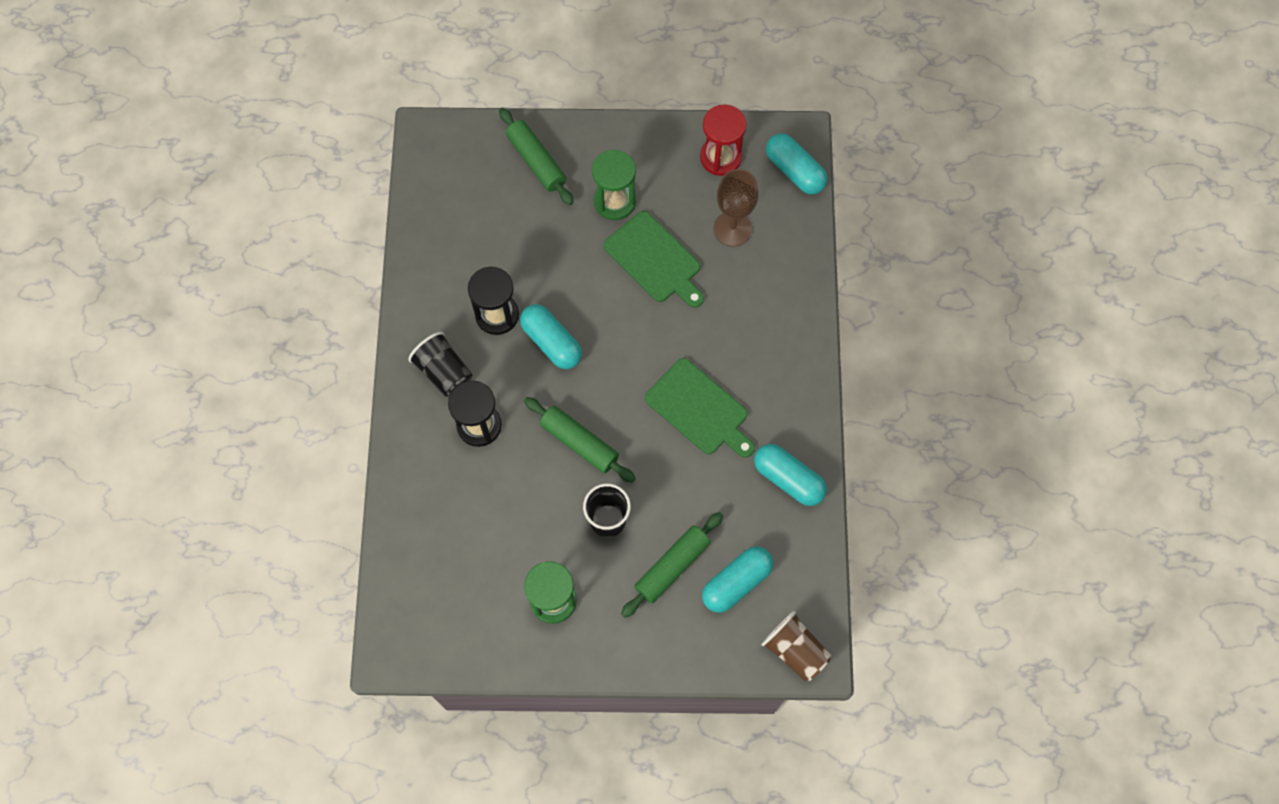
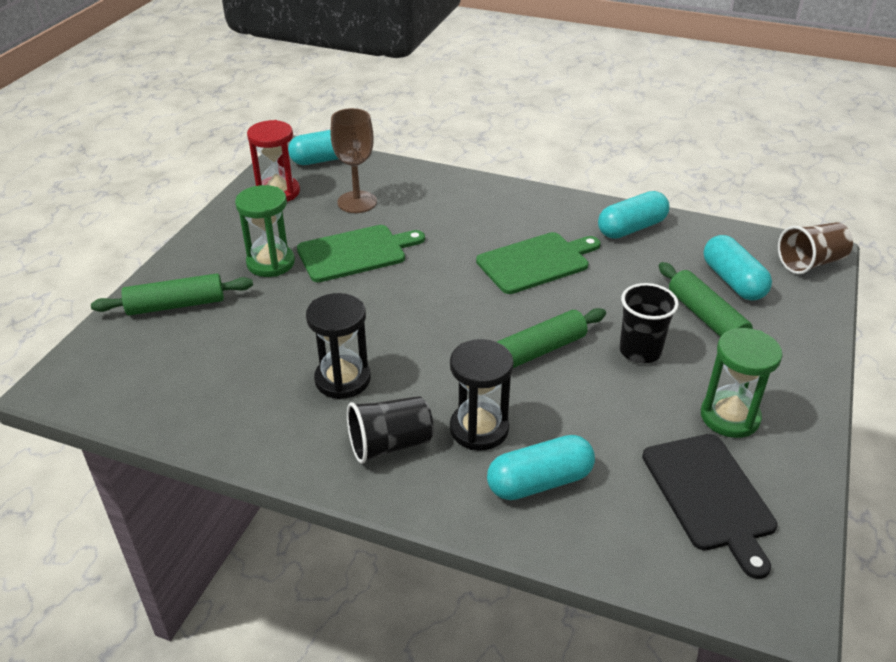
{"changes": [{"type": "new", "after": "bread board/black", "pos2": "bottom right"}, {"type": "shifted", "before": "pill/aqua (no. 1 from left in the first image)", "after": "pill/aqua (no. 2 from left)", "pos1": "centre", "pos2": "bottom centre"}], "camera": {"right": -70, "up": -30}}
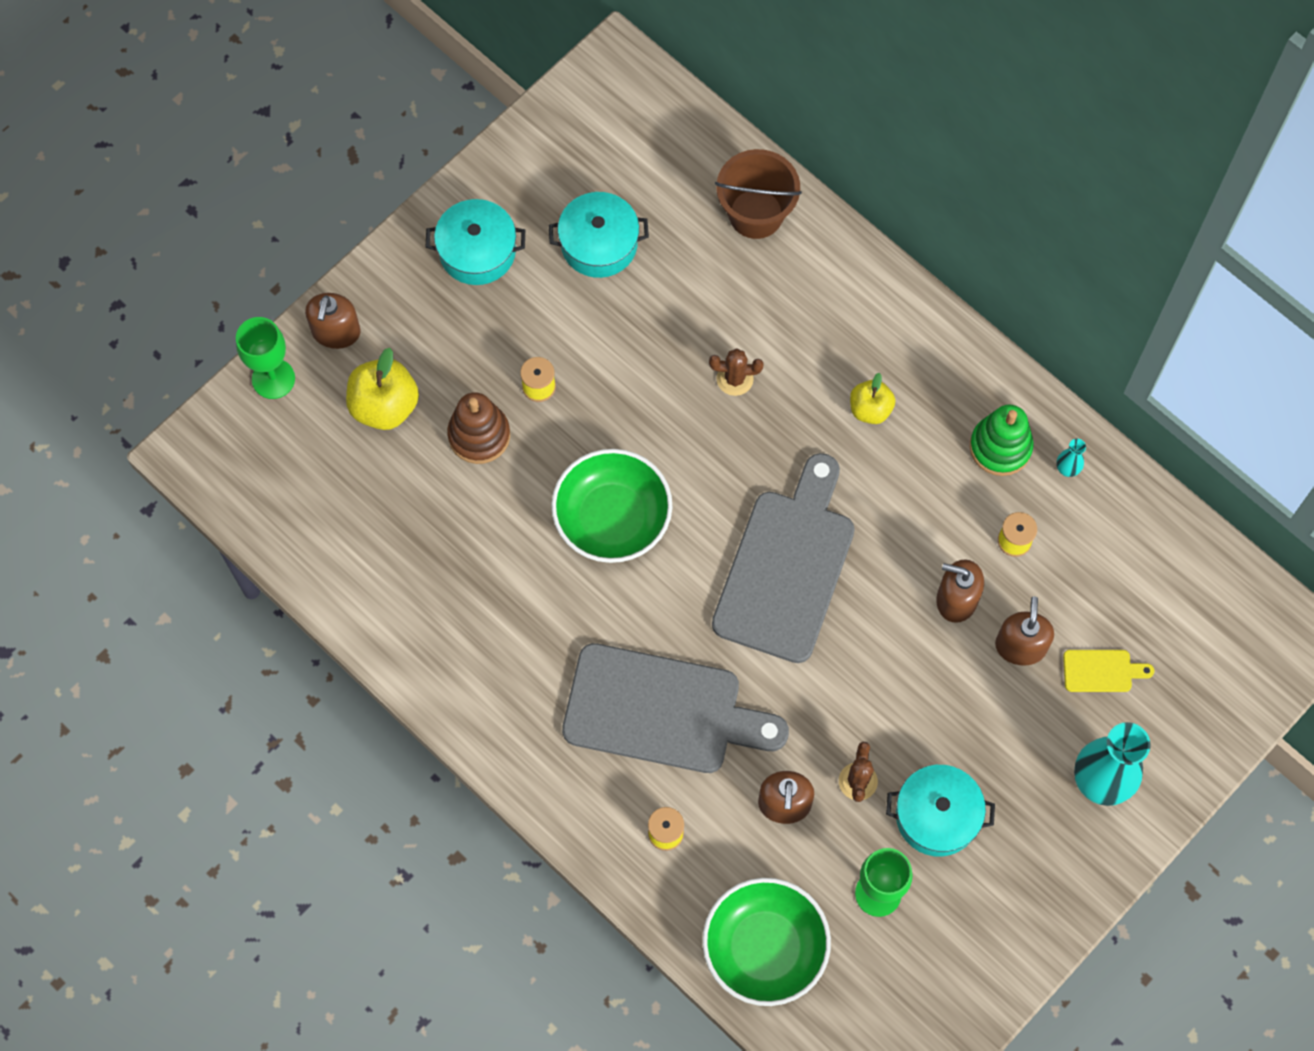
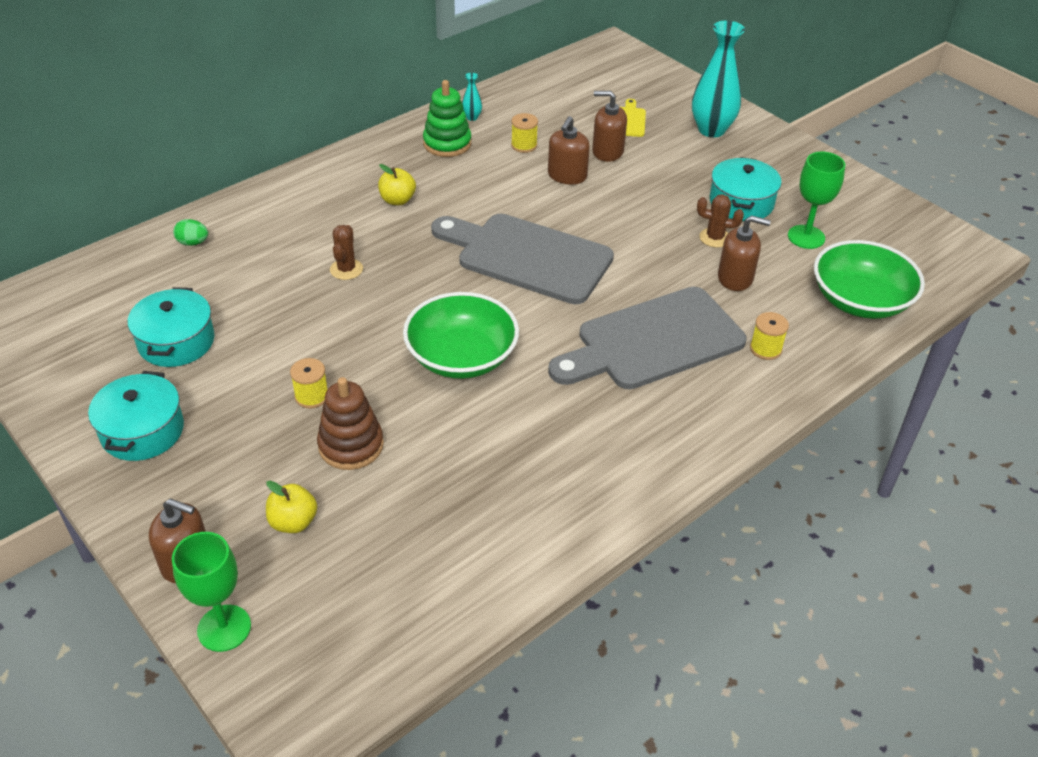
{"changes": [{"type": "swapped", "before": "bucket/russet", "after": "toy egg/green", "pos1": "top centre", "pos2": "top left"}, {"type": "rotated", "before": "bread board/gray (no. 1 from left in the first image)", "pos1": "bottom centre", "pos2": "centre", "turn": -135}, {"type": "scaled", "before": "apple/bright yellow (no. 1 from left)", "pos1": "middle left", "pos2": "bottom left", "scale": 0.63}], "camera": {"right": -85, "up": -25}}
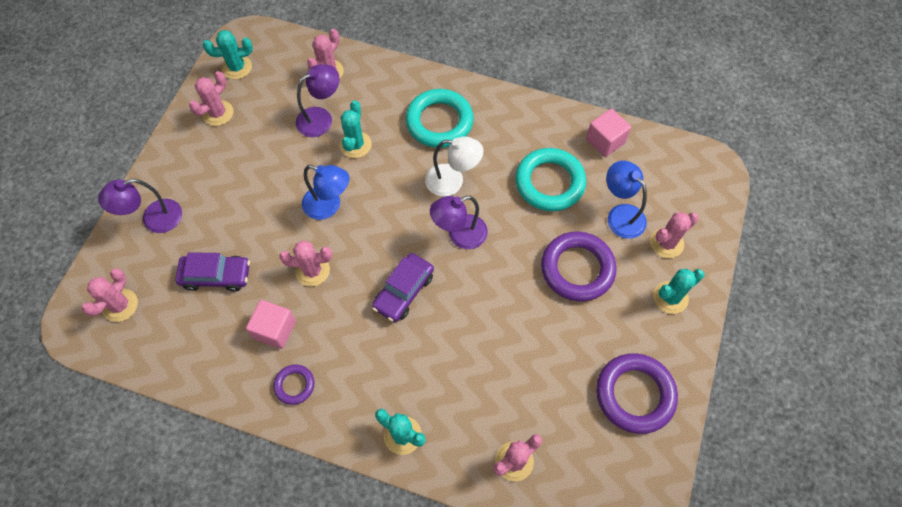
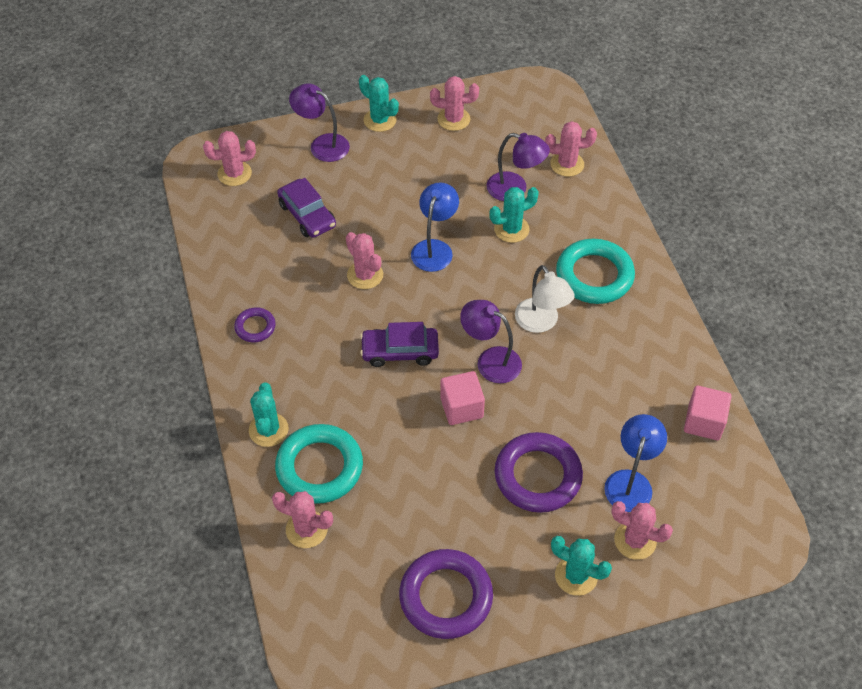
{"changes": [{"type": "shifted", "before": "prickly plant/aqua (no. 1 from left in the first image)", "after": "prickly plant/aqua (no. 2 from left)", "pos1": "top left", "pos2": "top centre"}, {"type": "shifted", "before": "cube/rose-pink (no. 1 from left)", "pos1": "middle left", "pos2": "centre"}, {"type": "shifted", "before": "hoop/aqua (no. 2 from left in the first image)", "after": "hoop/aqua (no. 1 from left)", "pos1": "centre", "pos2": "bottom centre"}, {"type": "rotated", "before": "desk lamp/blue (no. 1 from left)", "pos1": "centre", "pos2": "top centre", "turn": -150}], "camera": {"right": 55, "up": -10}}
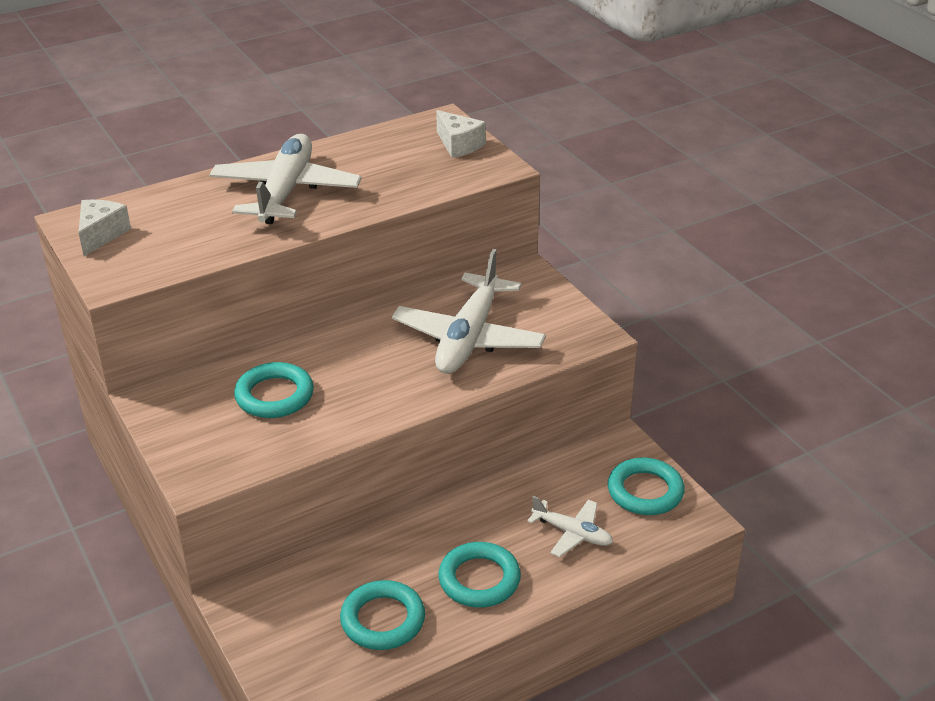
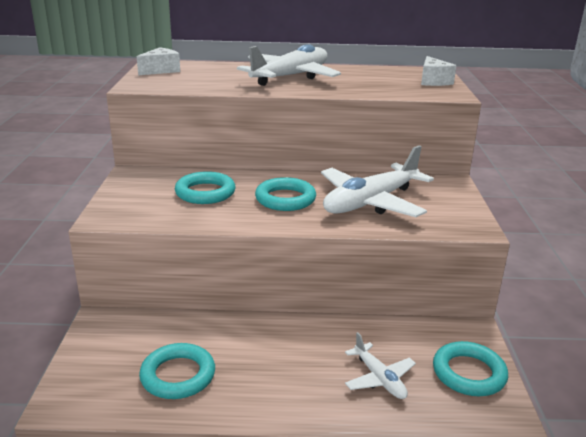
{"changes": [{"type": "shifted", "before": "hoop/aqua (no. 3 from left)", "pos1": "bottom centre", "pos2": "centre"}], "camera": {"right": 30, "up": -10}}
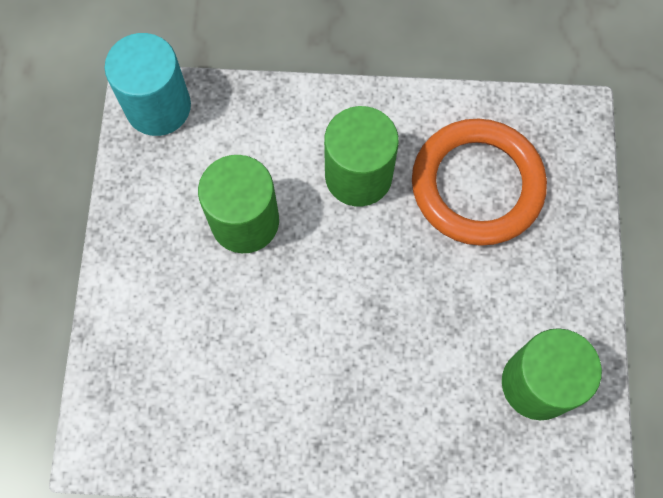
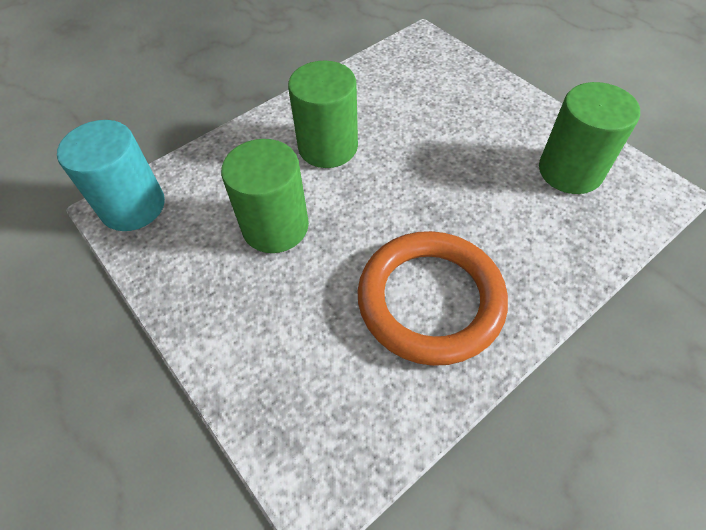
{"changes": [{"type": "shifted", "before": "hoop/orange-coloured", "pos1": "middle right", "pos2": "centre"}], "camera": {"right": -40, "up": -15}}
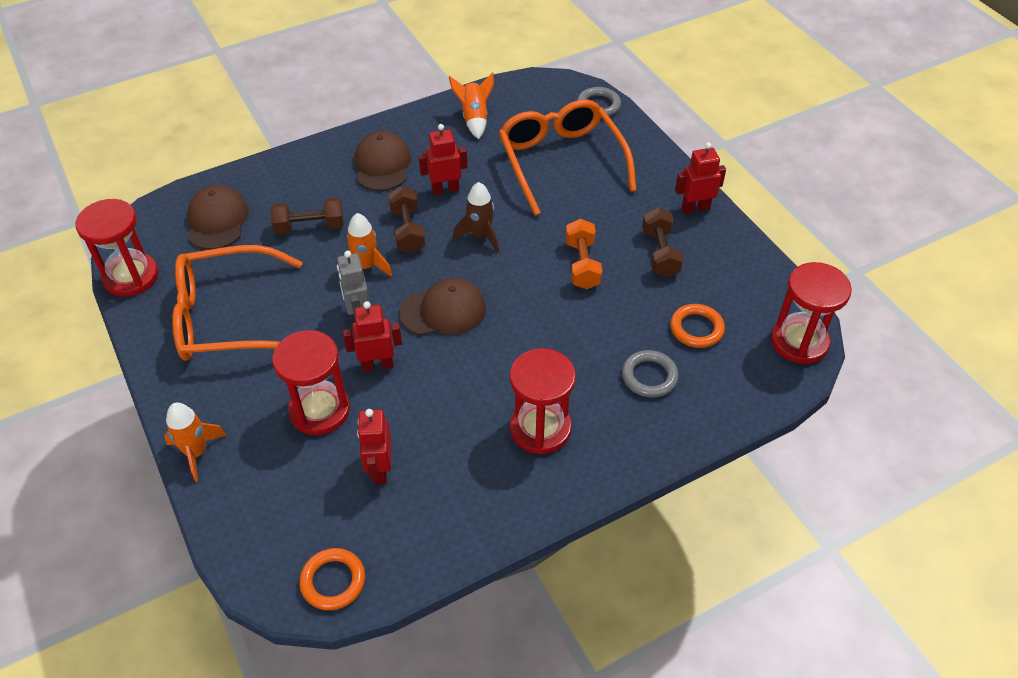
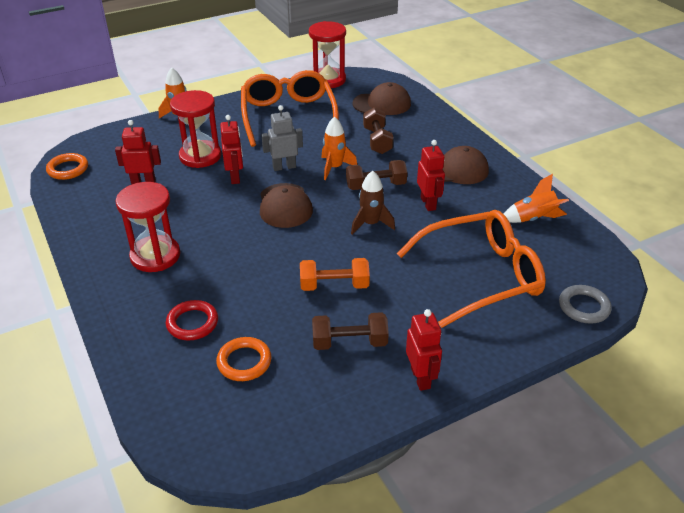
{"changes": [{"type": "gone", "before": "sand timer/crimson (no. 4 from left)", "pos1": "middle right"}, {"type": "repainted", "before": "hoop/gray (no. 2 from left)", "after": "hoop/crimson", "pos1": "centre", "pos2": "middle left"}], "camera": {"right": 90, "up": -10}}
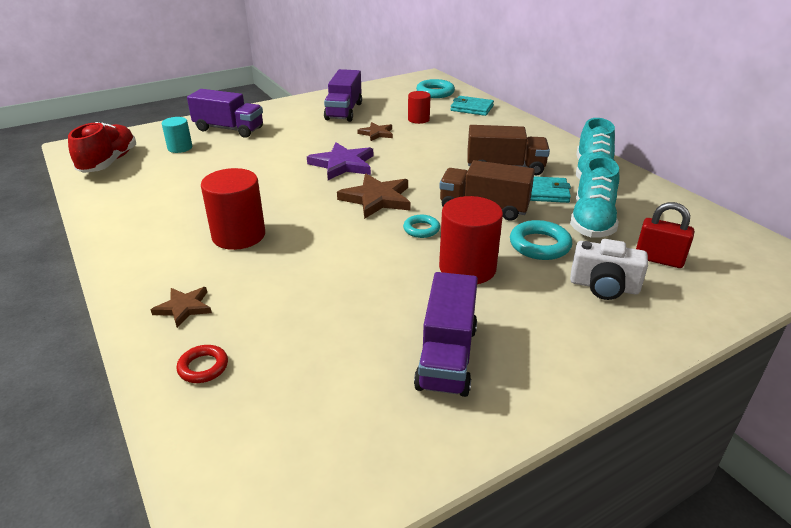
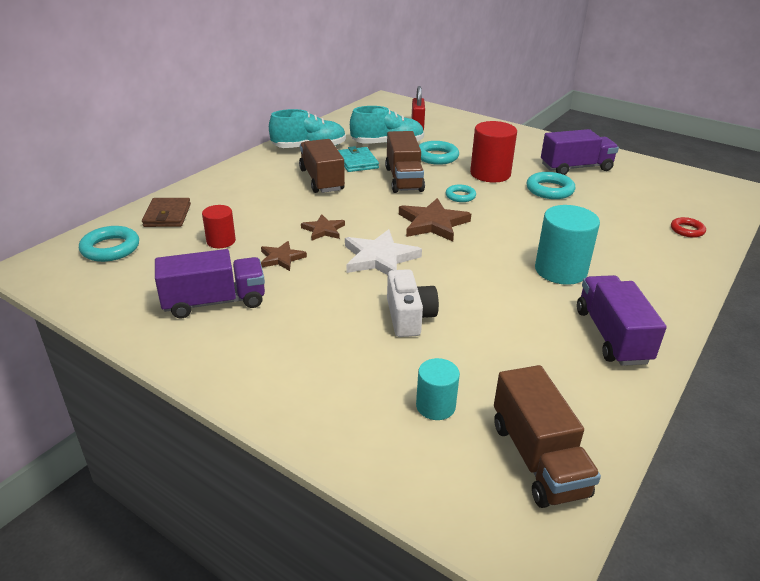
{"changes": [{"type": "new", "after": "hoop/aqua (no. 4 from left)", "pos2": "top right"}, {"type": "shifted", "before": "star/russet (no. 1 from left in the first image)", "after": "star/russet (no. 2 from left)", "pos1": "middle left", "pos2": "centre"}, {"type": "shifted", "before": "lorry/violet (no. 1 from left in the first image)", "after": "lorry/violet (no. 3 from left)", "pos1": "top left", "pos2": "middle right"}, {"type": "shifted", "before": "camera/snow-white", "pos1": "middle right", "pos2": "centre"}, {"type": "swapped", "before": "shoe/crimson", "after": "lorry/russet (no. 3 from left)", "pos1": "top left", "pos2": "bottom right"}, {"type": "repainted", "before": "solid cylinder/crimson (no. 1 from left)", "after": "solid cylinder/aqua (no. 2 from left)", "pos1": "middle left", "pos2": "middle right"}, {"type": "repainted", "before": "star/violet", "after": "star/snow-white", "pos1": "top centre", "pos2": "centre"}, {"type": "repainted", "before": "billfold/aqua (no. 1 from left)", "after": "billfold/russet", "pos1": "top centre", "pos2": "middle left"}], "camera": {"right": -115, "up": 0}}
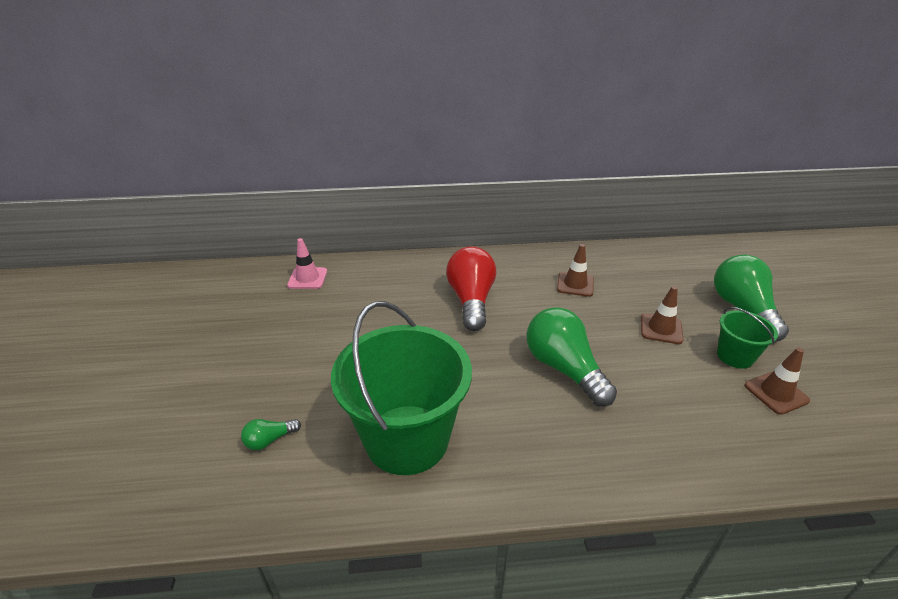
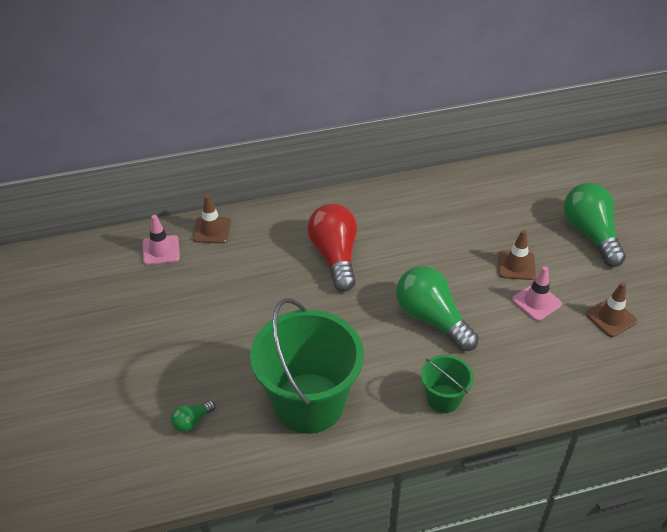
{"changes": [{"type": "new", "after": "road cone/rose-pink (no. 2 from left)", "pos2": "middle right"}, {"type": "shifted", "before": "road cone/russet (no. 1 from left)", "pos1": "centre", "pos2": "middle left"}, {"type": "shifted", "before": "bucket/green (no. 2 from left)", "pos1": "middle right", "pos2": "bottom right"}], "camera": {"right": -10, "up": 10}}
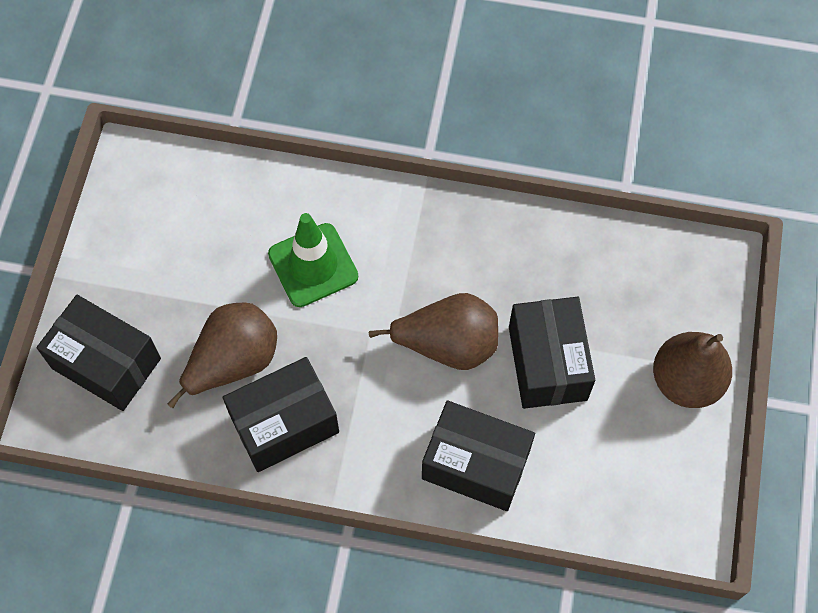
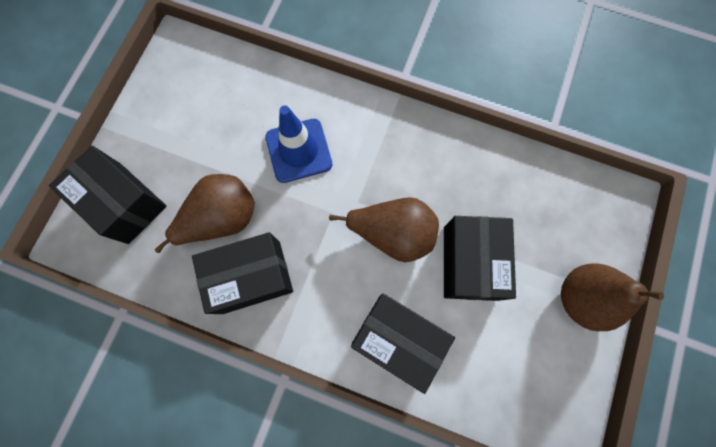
{"changes": [{"type": "repainted", "before": "road cone/green", "after": "road cone/blue", "pos1": "centre", "pos2": "top centre"}], "camera": {"right": 10, "up": 10}}
